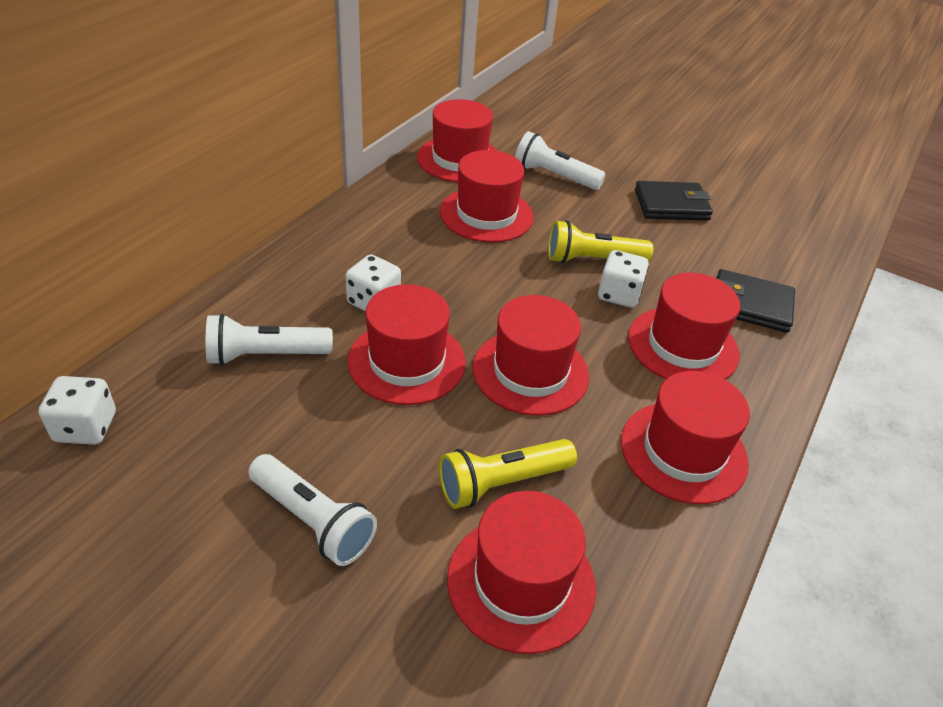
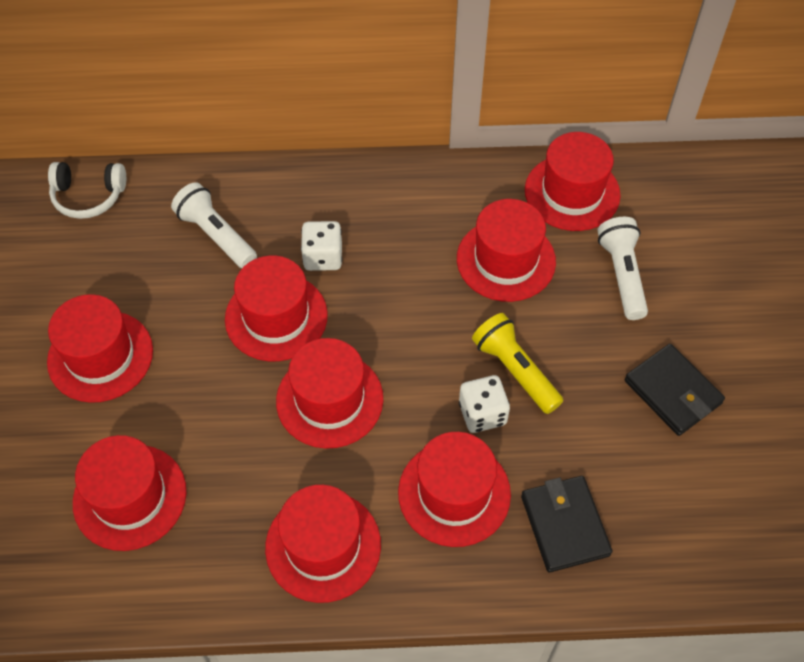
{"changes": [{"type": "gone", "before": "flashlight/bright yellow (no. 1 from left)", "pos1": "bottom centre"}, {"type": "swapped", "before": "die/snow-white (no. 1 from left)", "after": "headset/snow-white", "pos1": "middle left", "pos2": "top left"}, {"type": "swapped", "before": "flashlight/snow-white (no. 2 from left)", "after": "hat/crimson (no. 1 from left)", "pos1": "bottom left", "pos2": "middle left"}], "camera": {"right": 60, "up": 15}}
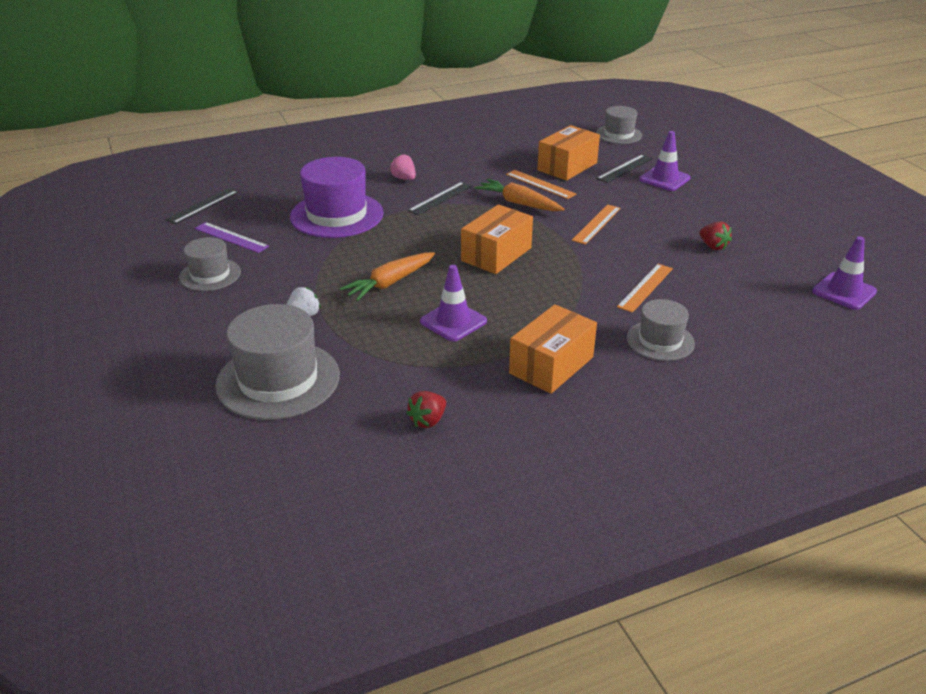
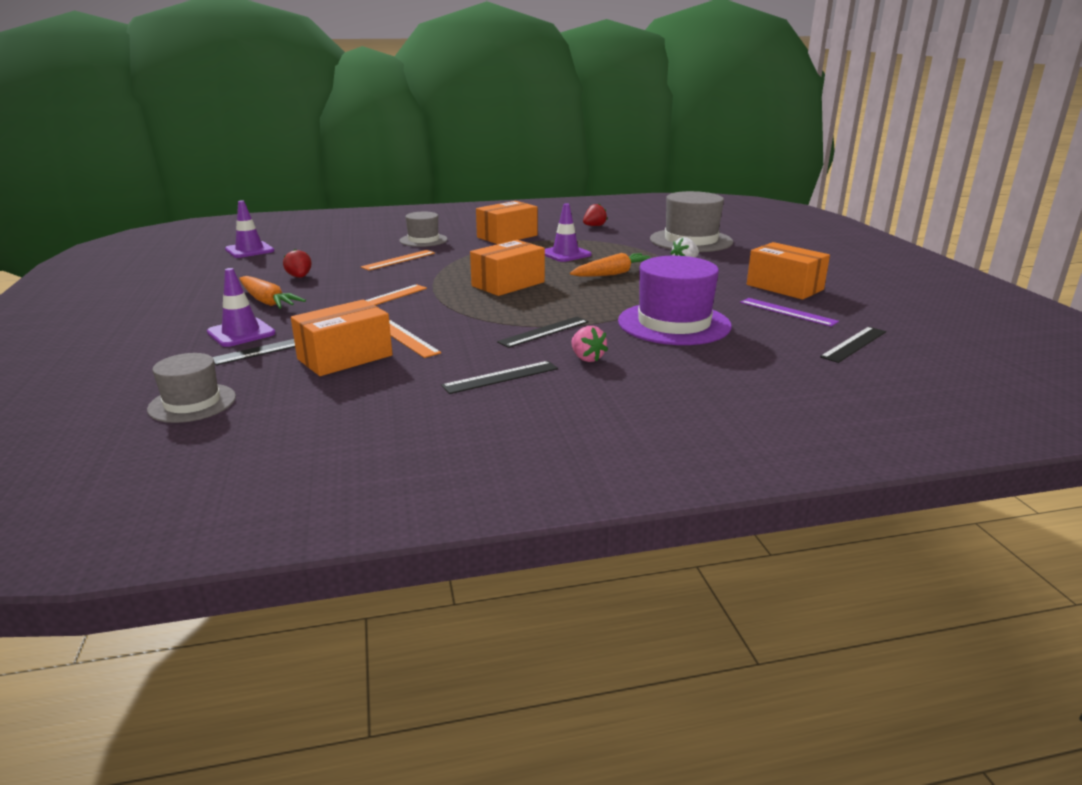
{"changes": [{"type": "new", "after": "ruler/black (no. 2 from left)", "pos2": "centre"}, {"type": "shifted", "before": "root vegetable/orange-coloured (no. 2 from left in the first image)", "after": "root vegetable/orange-coloured (no. 1 from left)", "pos1": "top centre", "pos2": "middle left"}, {"type": "swapped", "before": "hat/gray (no. 1 from left)", "after": "parcel/orange-coloured (no. 4 from left)", "pos1": "middle left", "pos2": "middle right"}], "camera": {"right": -170, "up": -10}}
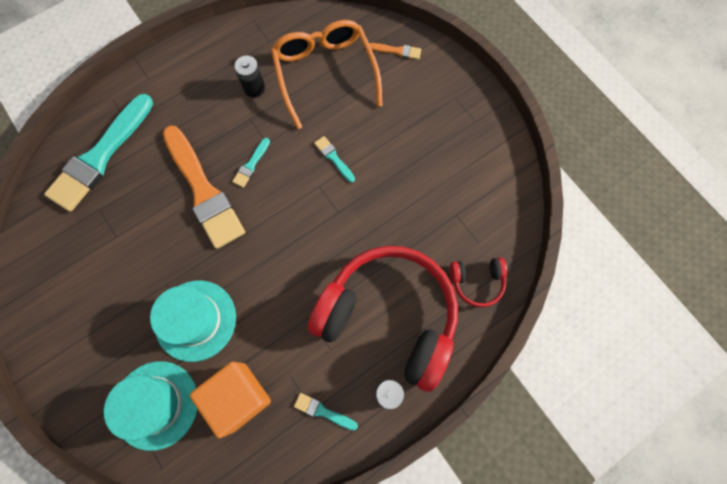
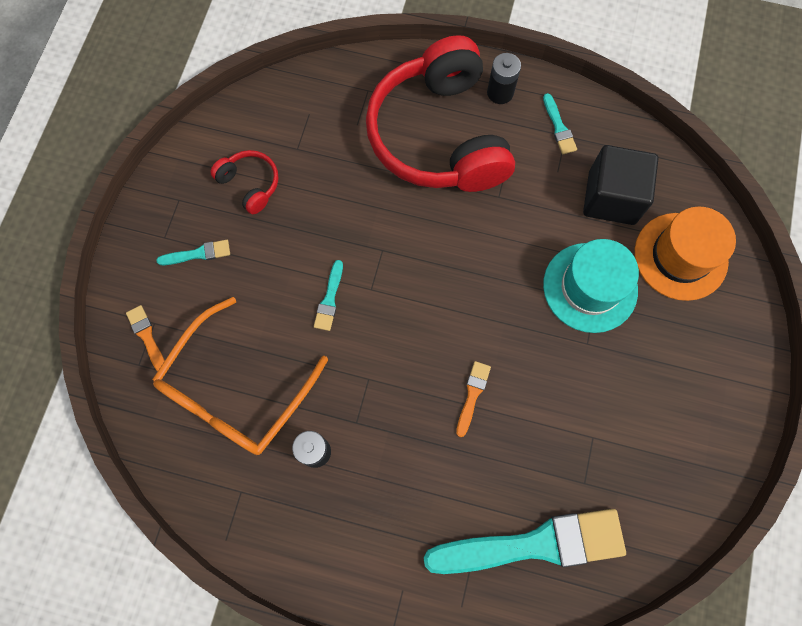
{"changes": [{"type": "shifted", "before": "brush/aqua (no. 2 from left in the first image)", "after": "brush/aqua (no. 1 from left)", "pos1": "centre", "pos2": "middle left"}, {"type": "shifted", "before": "headset/crimson (no. 2 from left in the first image)", "after": "headset/crimson (no. 1 from left)", "pos1": "centre", "pos2": "top left"}, {"type": "repainted", "before": "hat/aqua (no. 1 from left)", "after": "hat/orange-coloured", "pos1": "bottom left", "pos2": "middle right"}, {"type": "repainted", "before": "cube/orange-coloured", "after": "cube/black", "pos1": "bottom left", "pos2": "top right"}, {"type": "scaled", "before": "brush/orange-coloured (no. 1 from left in the first image)", "pos1": "middle left", "pos2": "centre", "scale": 0.41}], "camera": {"right": -130, "up": 0}}
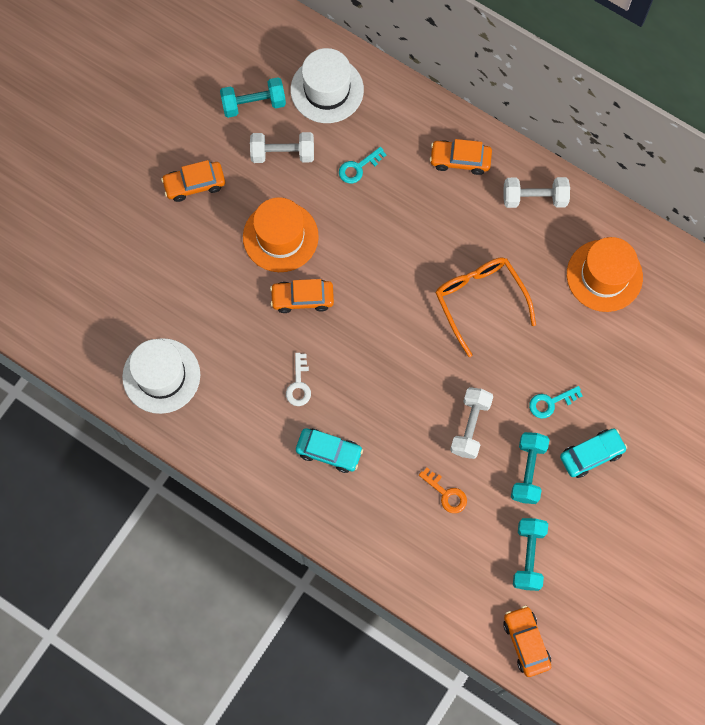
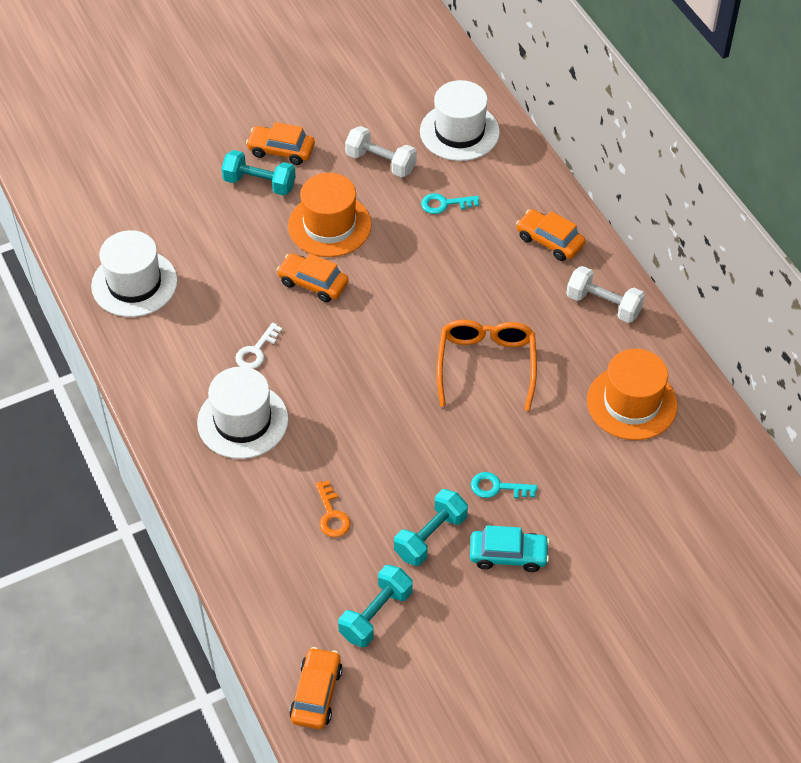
{"changes": [{"type": "gone", "before": "hand weight/snow-white (no. 2 from left)", "pos1": "middle right"}, {"type": "shifted", "before": "hand weight/aqua (no. 1 from left)", "pos1": "top centre", "pos2": "top left"}, {"type": "swapped", "before": "car/aqua (no. 1 from left)", "after": "hat/snow-white (no. 2 from left)", "pos1": "centre", "pos2": "middle left"}], "camera": {"right": 30, "up": -20}}
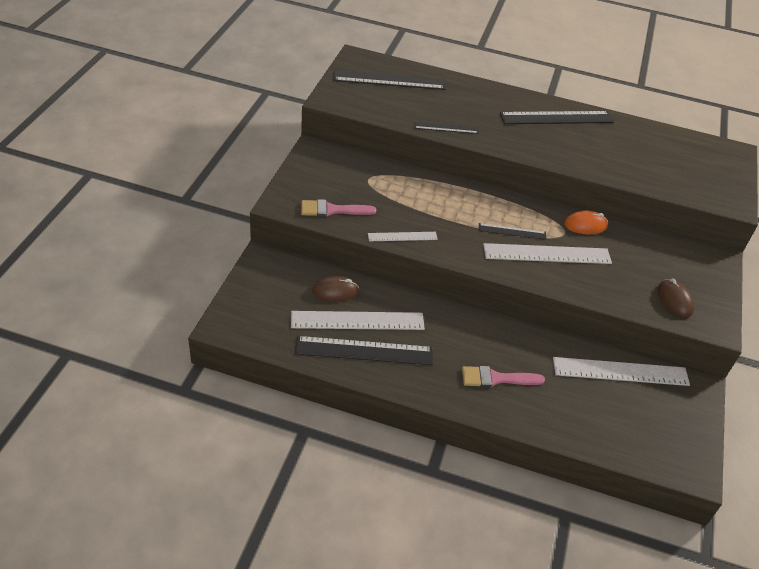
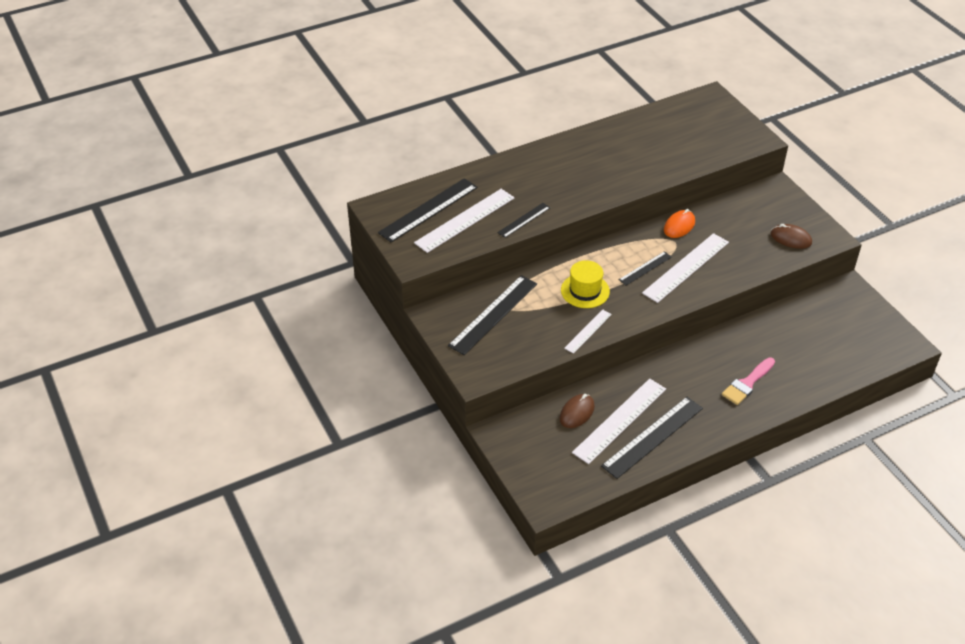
{"changes": [{"type": "gone", "before": "brush/rose-pink (no. 1 from left)", "pos1": "centre"}, {"type": "new", "after": "hat/bright yellow", "pos2": "centre"}, {"type": "shifted", "before": "ruler/black (no. 5 from left in the first image)", "after": "ruler/black (no. 2 from left)", "pos1": "top right", "pos2": "centre"}, {"type": "shifted", "before": "ruler/snow-white (no. 4 from left in the first image)", "after": "ruler/snow-white (no. 1 from left)", "pos1": "middle right", "pos2": "centre"}], "camera": {"right": -40, "up": 0}}
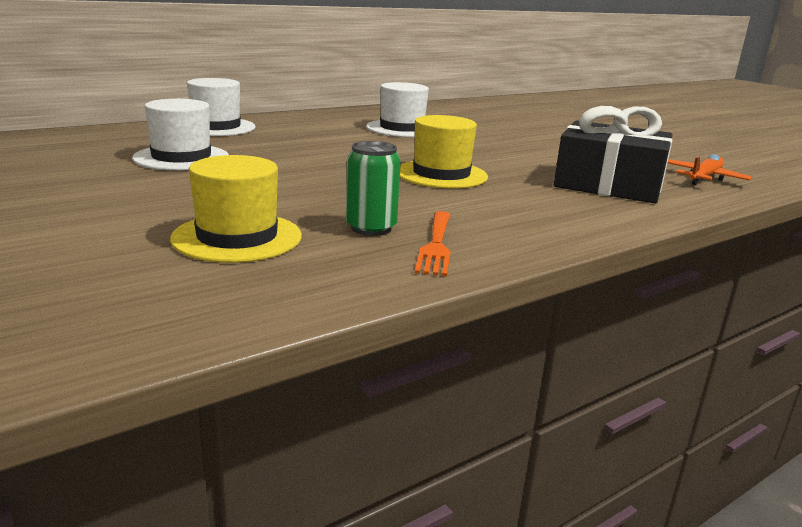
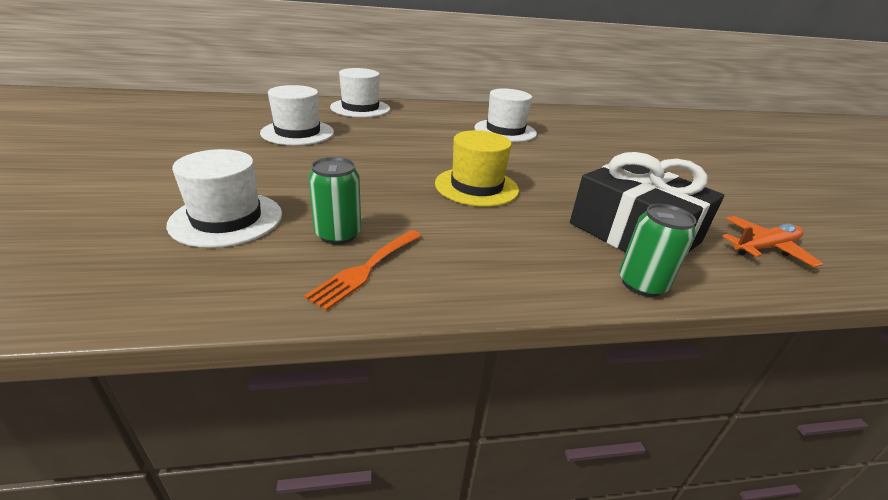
{"changes": [{"type": "new", "after": "soda can/green (no. 2 from left)", "pos2": "middle right"}, {"type": "repainted", "before": "hat/bright yellow (no. 1 from left)", "after": "hat/snow-white (no. 1 from left)", "pos1": "middle left", "pos2": "middle left"}], "camera": {"right": 25, "up": 10}}
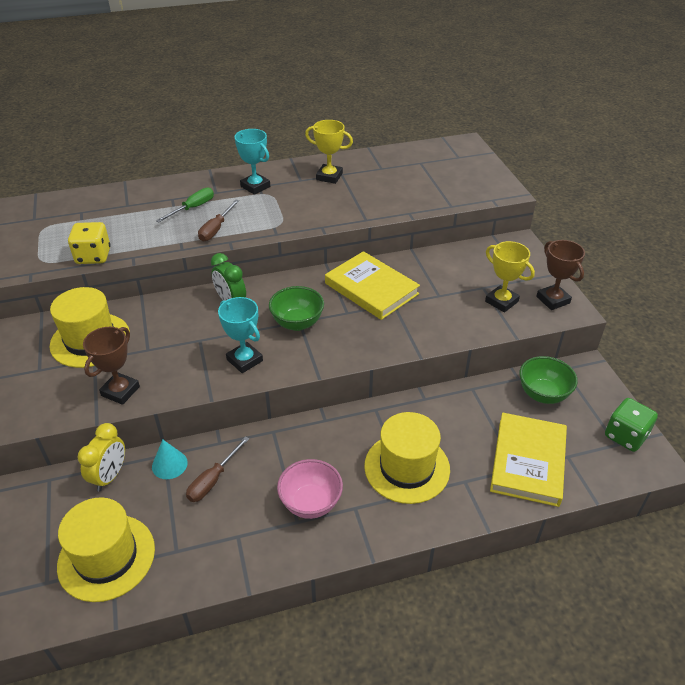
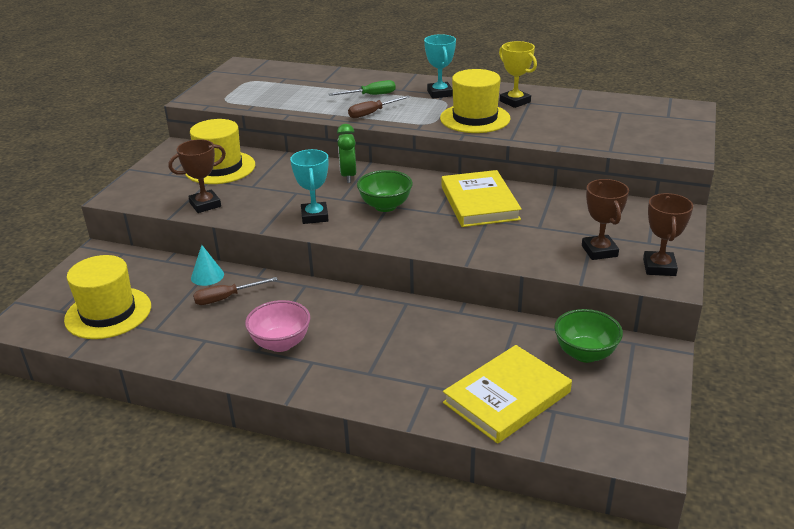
{"changes": [{"type": "gone", "before": "die/bright yellow", "pos1": "middle left"}, {"type": "gone", "before": "clock/bright yellow", "pos1": "bottom left"}, {"type": "gone", "before": "die/green", "pos1": "middle right"}, {"type": "shifted", "before": "hat/bright yellow (no. 3 from left)", "pos1": "bottom centre", "pos2": "top centre"}, {"type": "repainted", "before": "trophy/bright yellow (no. 2 from left)", "after": "trophy/russet (no. 2 from left)", "pos1": "middle right", "pos2": "middle right"}], "camera": {"right": 35, "up": -10}}
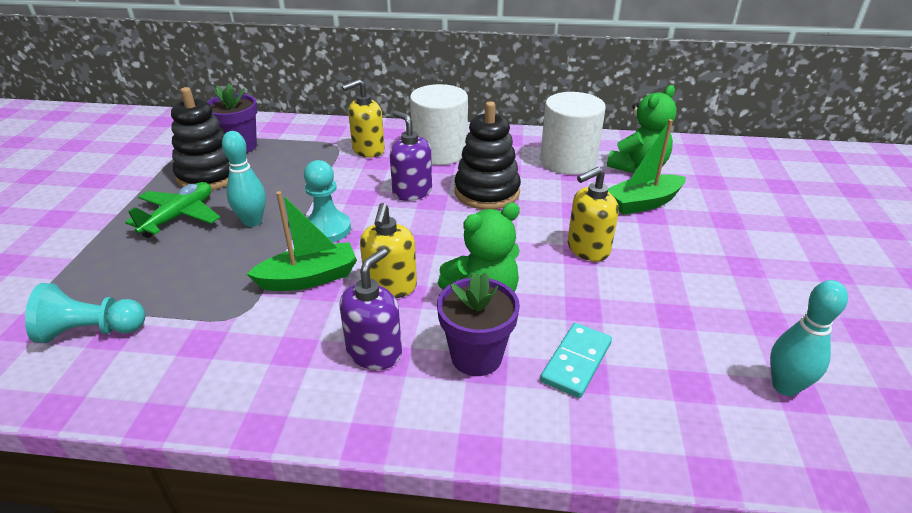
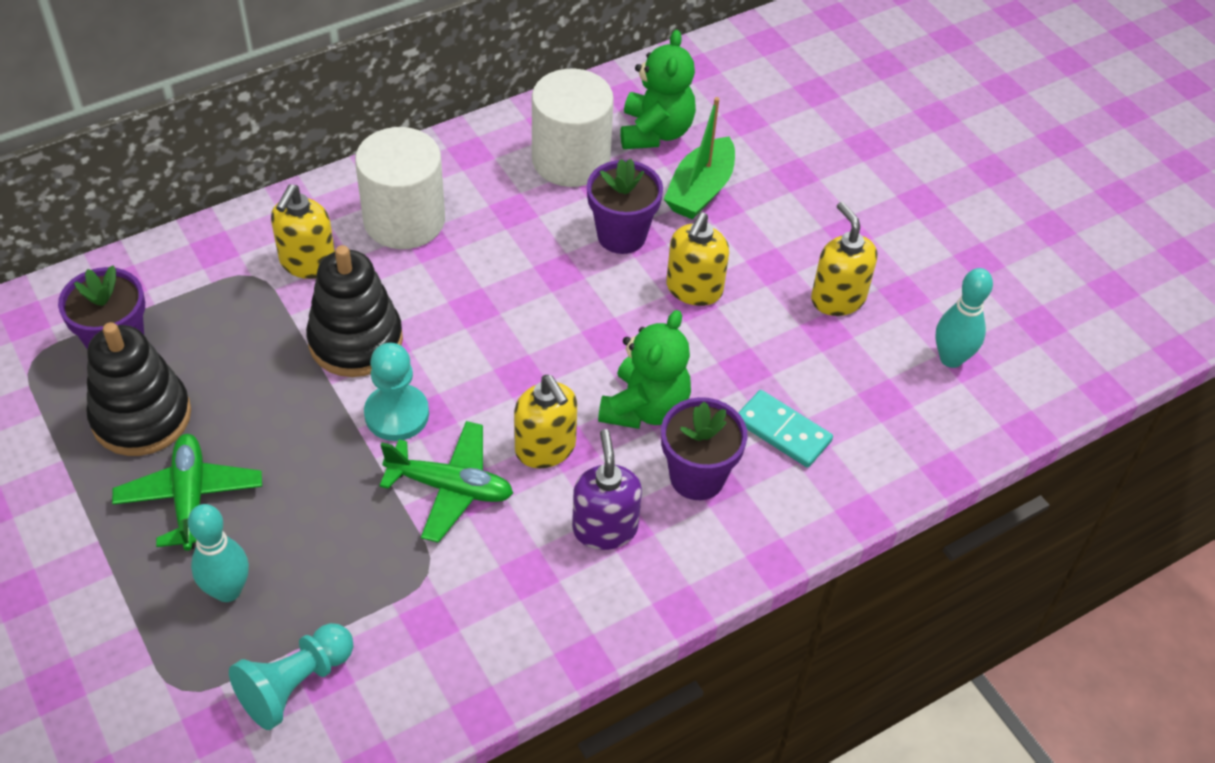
{"changes": [{"type": "gone", "before": "soap dispenser/violet (no. 2 from left)", "pos1": "top centre"}, {"type": "new", "after": "potted plant/violet (no. 2 from left)", "pos2": "top centre"}, {"type": "new", "after": "soap dispenser/bright yellow (no. 4 from left)", "pos2": "middle right"}, {"type": "shifted", "before": "skittle/aqua (no. 1 from left)", "pos1": "middle left", "pos2": "bottom left"}, {"type": "shifted", "before": "stacking rings/black (no. 2 from left)", "pos1": "top centre", "pos2": "middle left"}, {"type": "swapped", "before": "boat/green (no. 1 from left)", "after": "toy plane/green (no. 2 from left)", "pos1": "middle left", "pos2": "centre"}, {"type": "rotated", "before": "domino tile/aqua", "pos1": "bottom centre", "pos2": "centre", "turn": -45}], "camera": {"right": -40, "up": 15}}
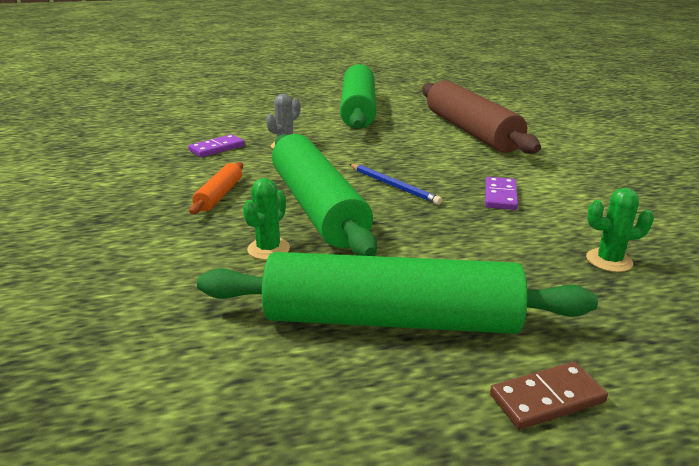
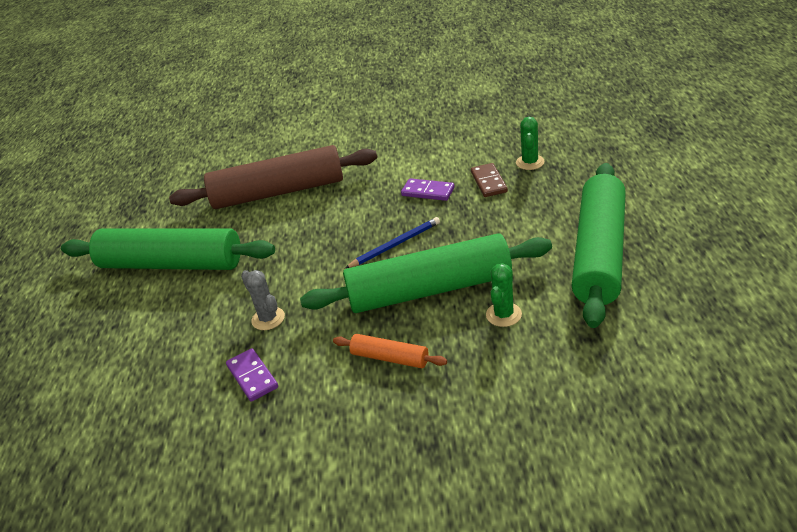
{"changes": [{"type": "shifted", "before": "domino tile/russet", "pos1": "bottom right", "pos2": "centre"}, {"type": "rotated", "before": "prickly plant/green (no. 1 from left)", "pos1": "centre", "pos2": "centre", "turn": 75}], "camera": {"right": -75, "up": 10}}
